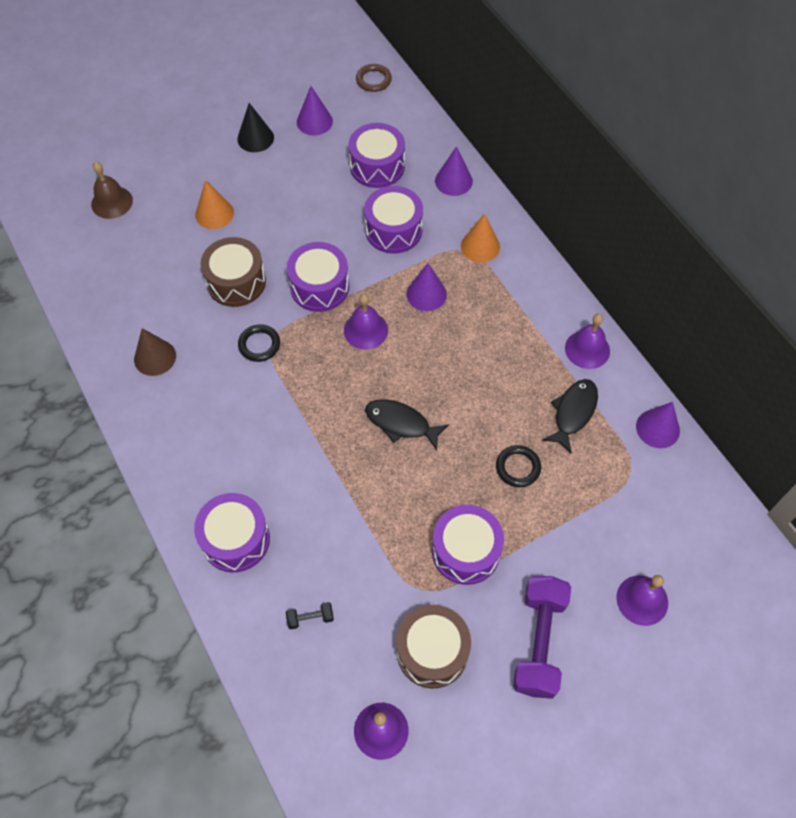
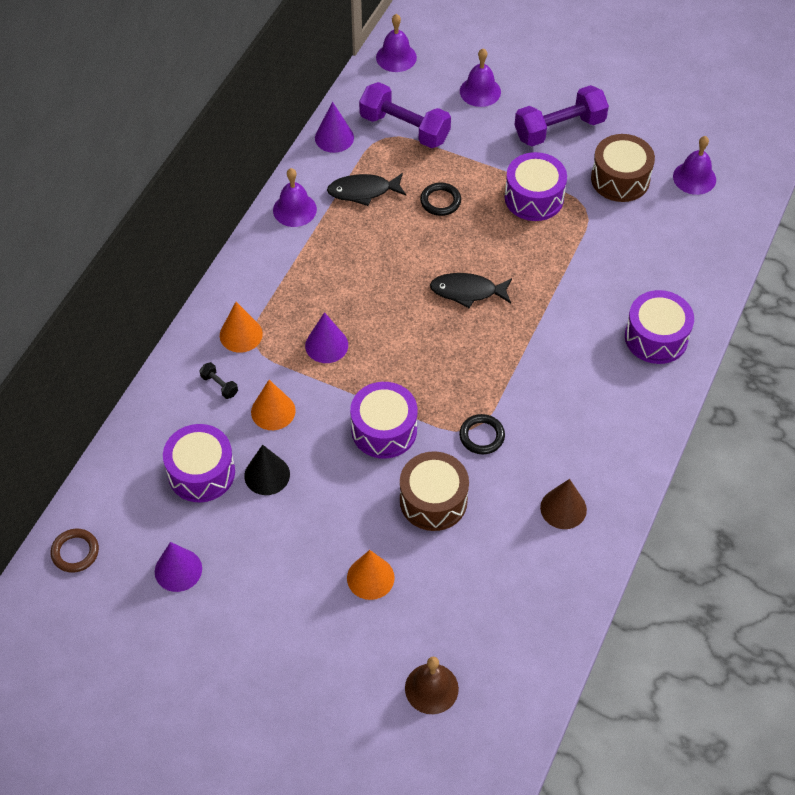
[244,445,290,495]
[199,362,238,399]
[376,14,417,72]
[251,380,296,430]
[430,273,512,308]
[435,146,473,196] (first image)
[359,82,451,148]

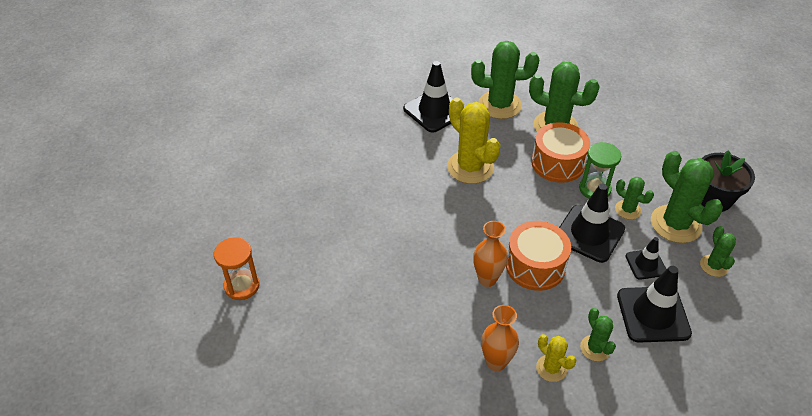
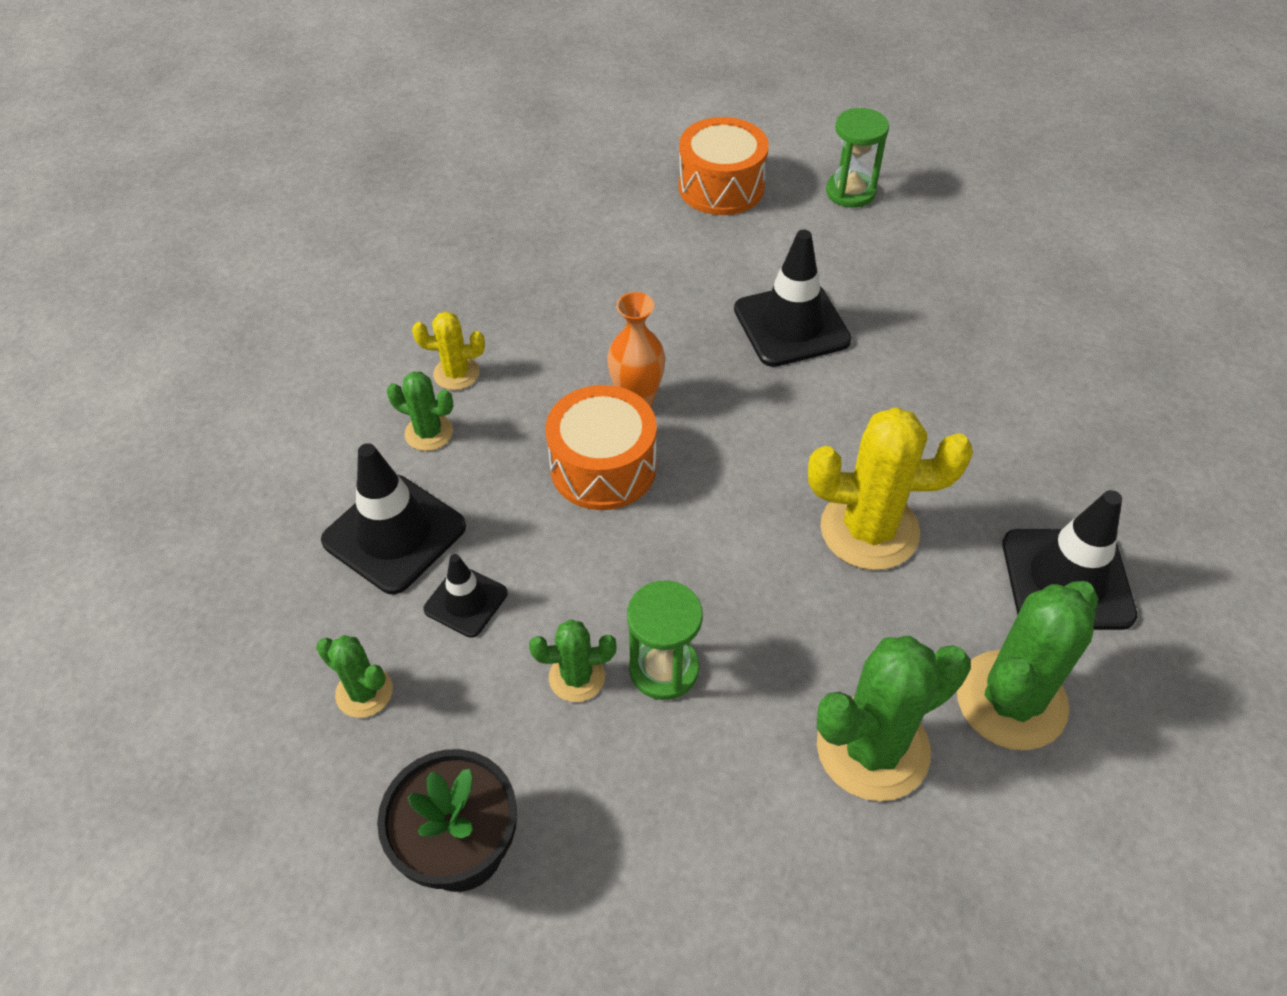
[826,108,889,208]
[481,305,519,371] (first image)
[678,117,769,215]
[734,230,852,367]
[651,151,723,243] (first image)

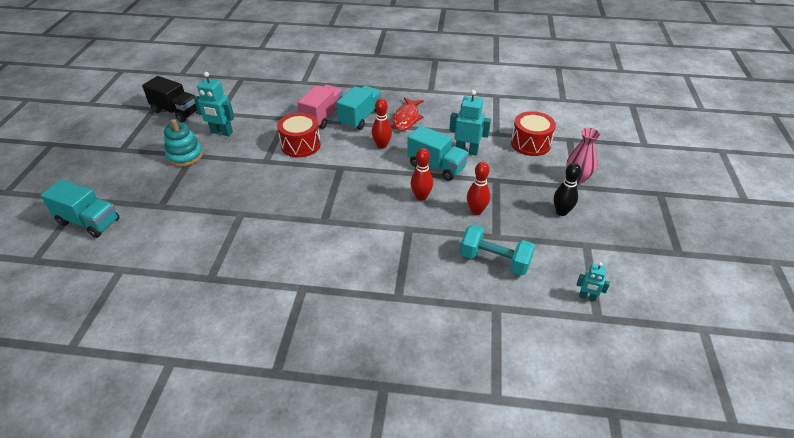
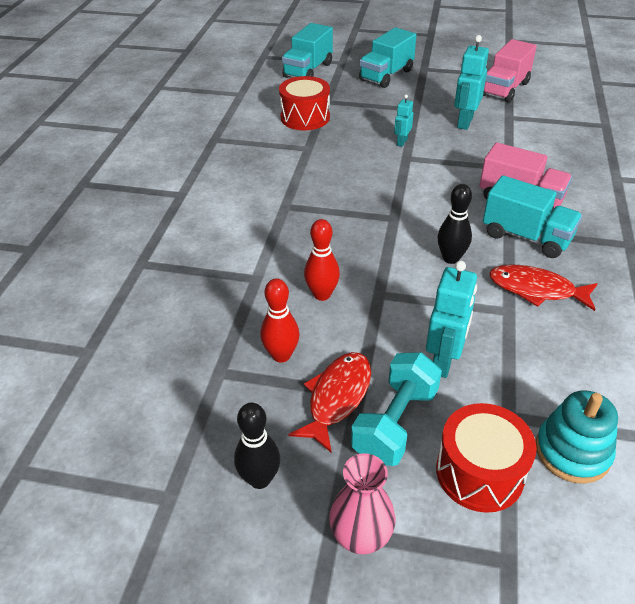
[483,39,537,103]
[536,390,618,484]
[279,76,330,130]
[438,184,472,264]
[359,28,416,88]
[351,352,442,466]
[394,94,413,147]
[288,352,371,453]

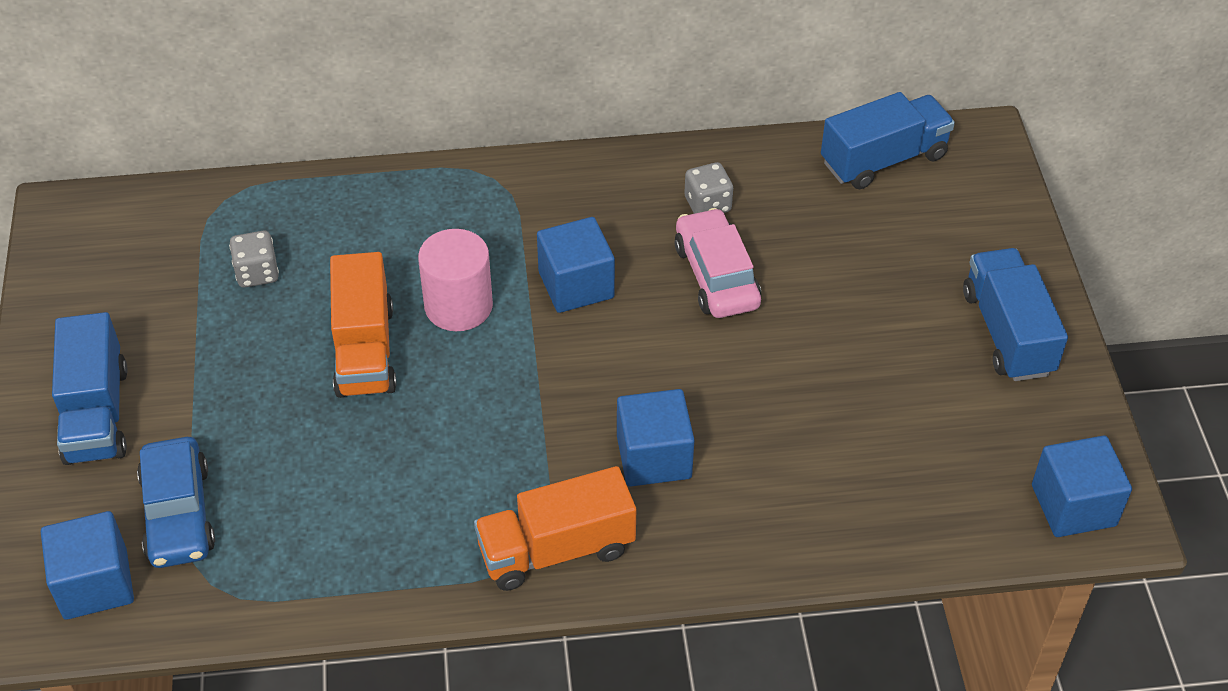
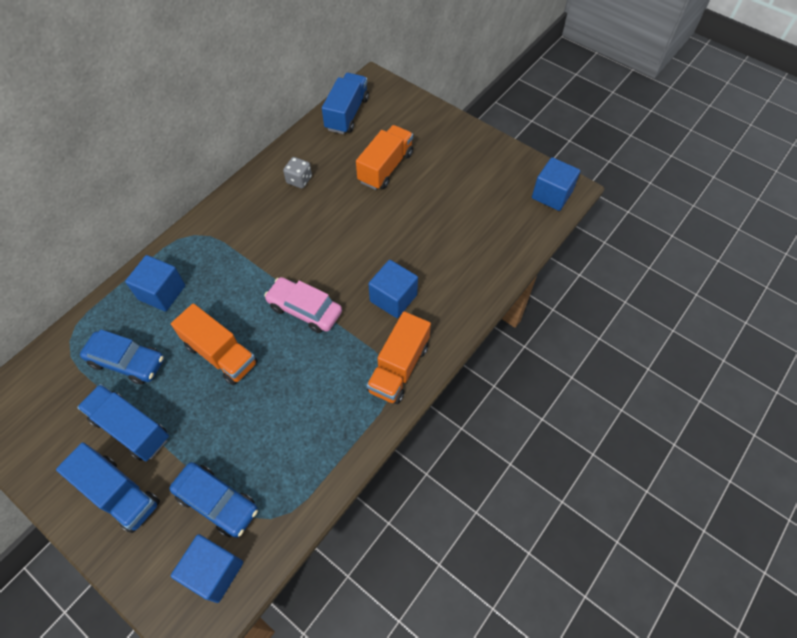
[80,329,164,385]
[418,229,493,331] (first image)
[125,255,185,312]
[264,277,342,333]
[77,384,169,461]
[356,125,413,190]

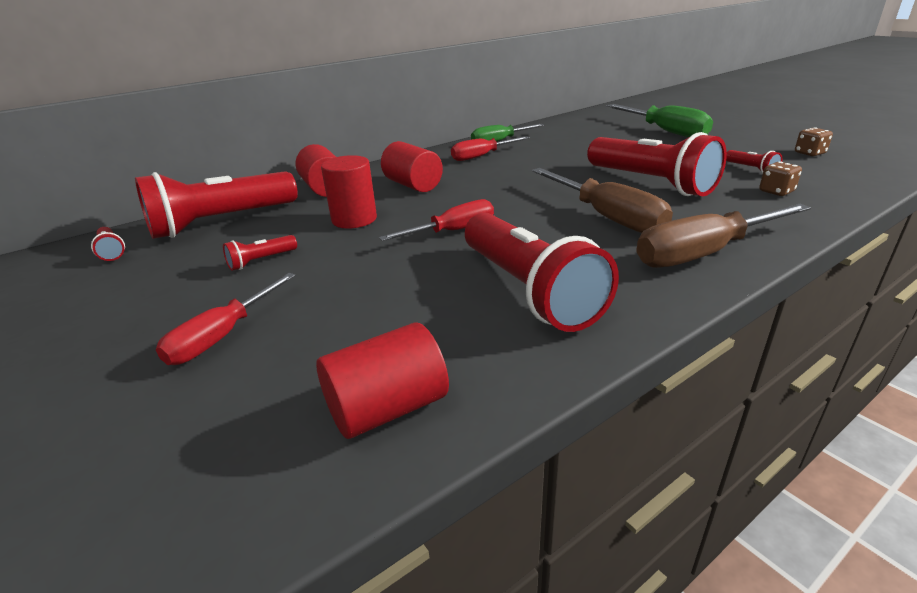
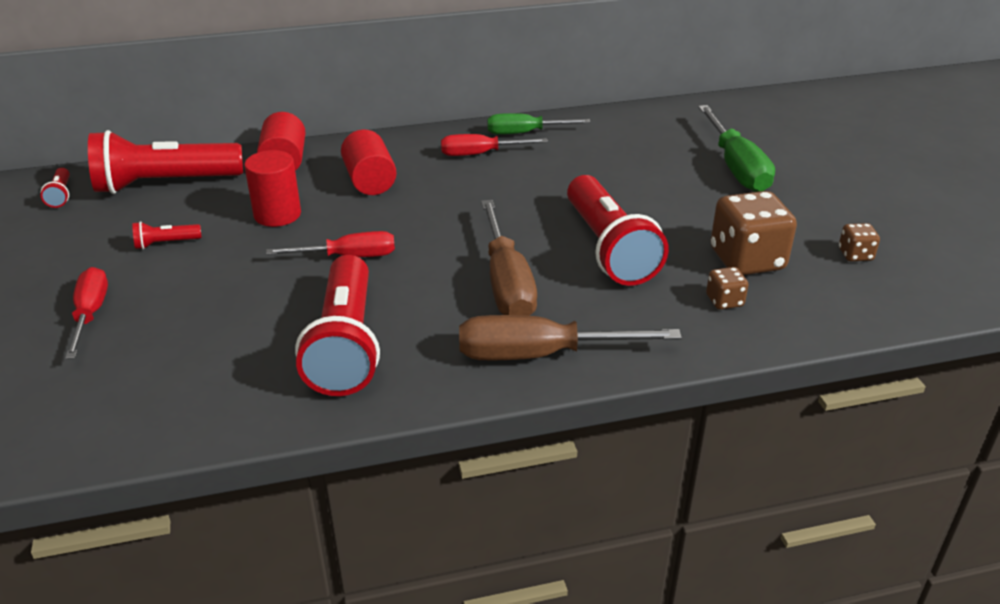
[65,267,108,359]
[316,322,449,439] (first image)
[711,191,797,275]

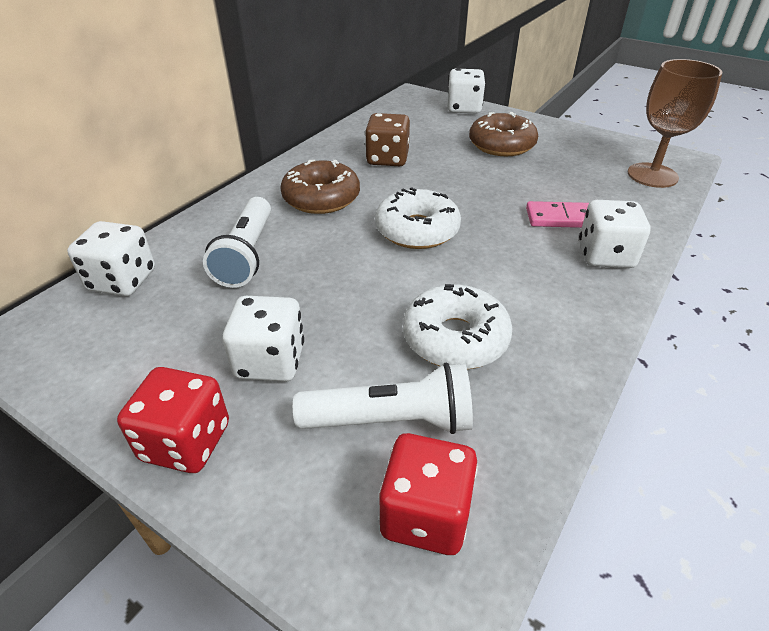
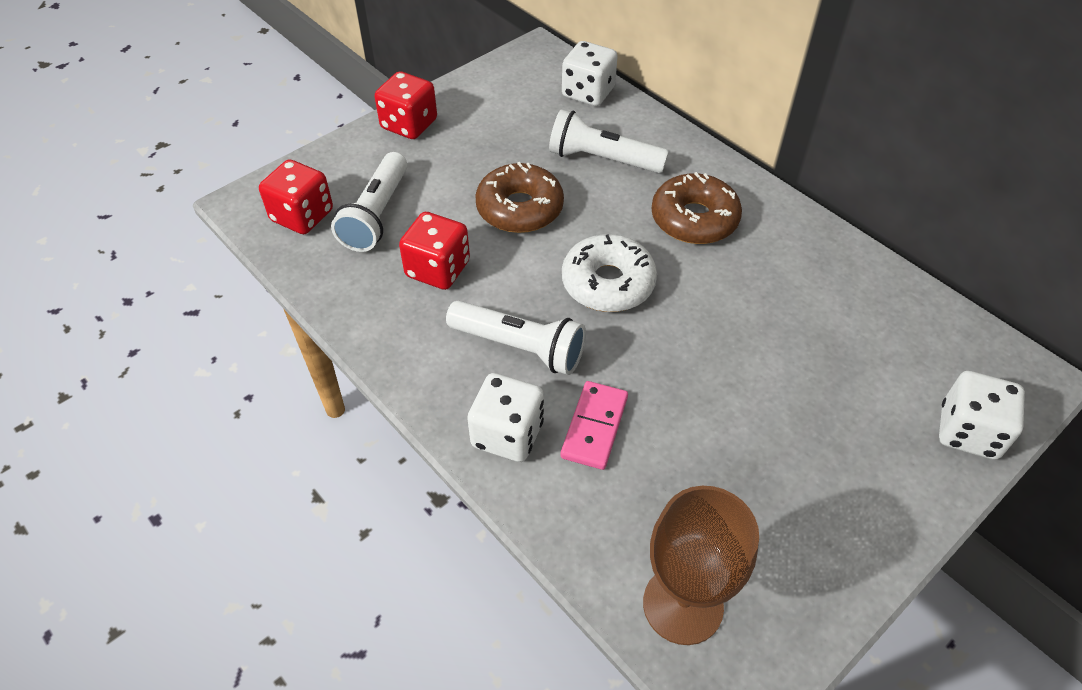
[223,296,304,382] (first image)
[365,113,410,166] (first image)
[399,212,470,290]
[475,162,564,233]
[446,301,586,375]

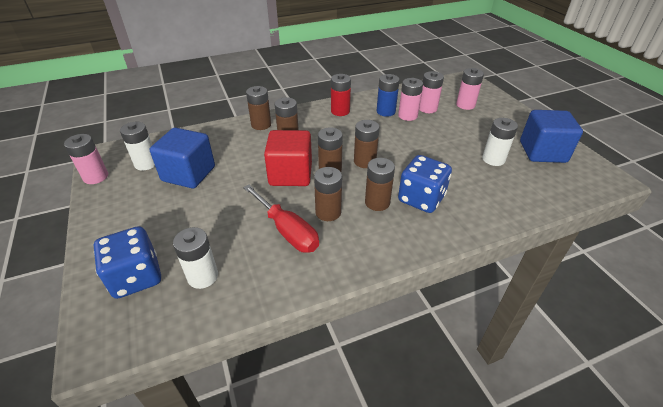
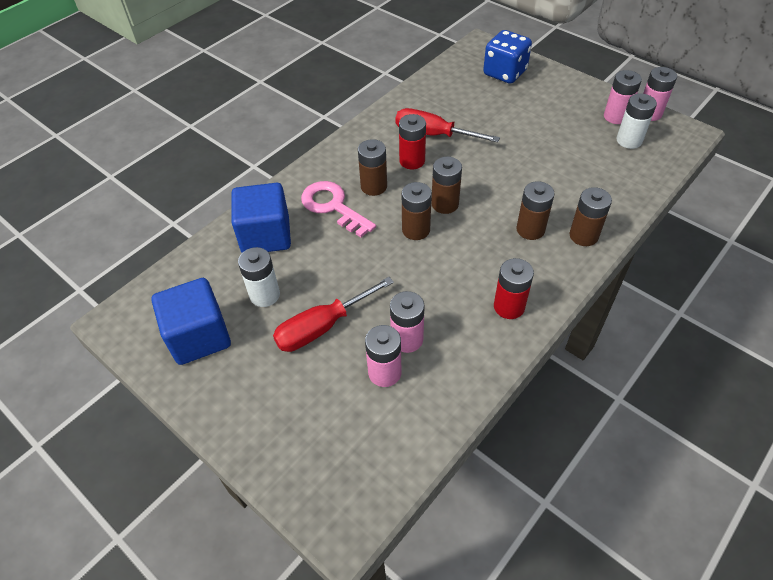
[231,183,291,253]
[173,227,218,289] (first image)
[264,130,312,186] (first image)
[399,114,426,169]
[377,74,400,117] (first image)
[301,181,376,237]
[604,70,642,124]
[273,277,394,352]

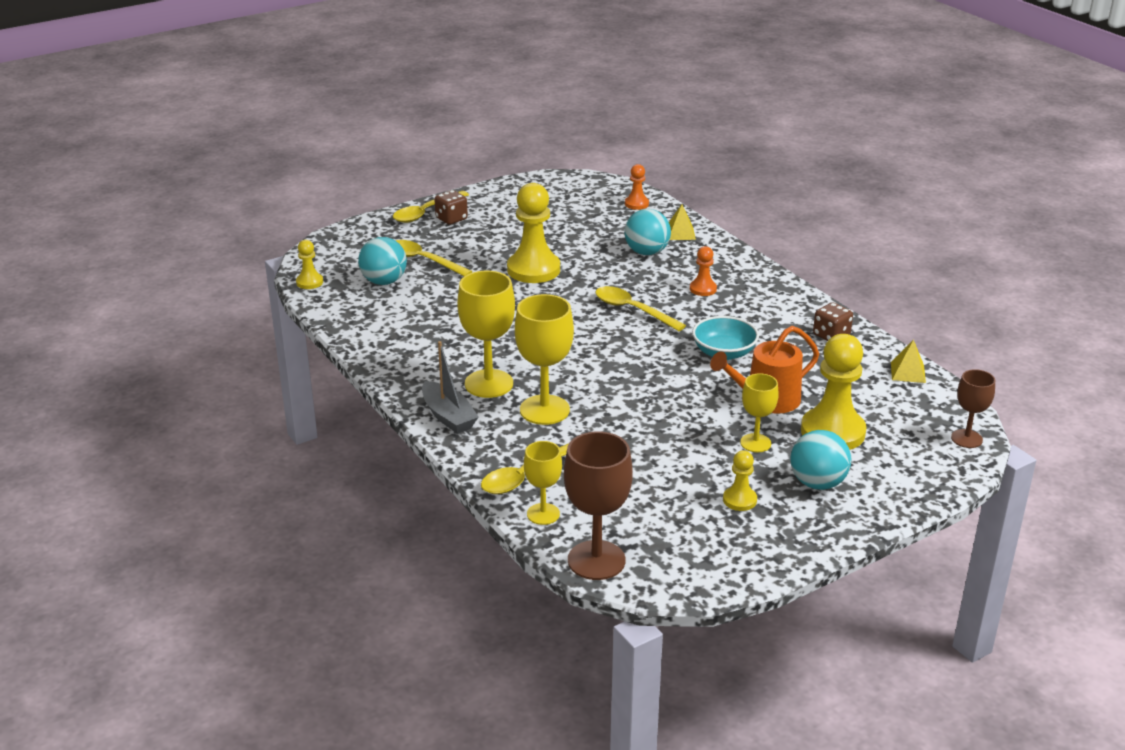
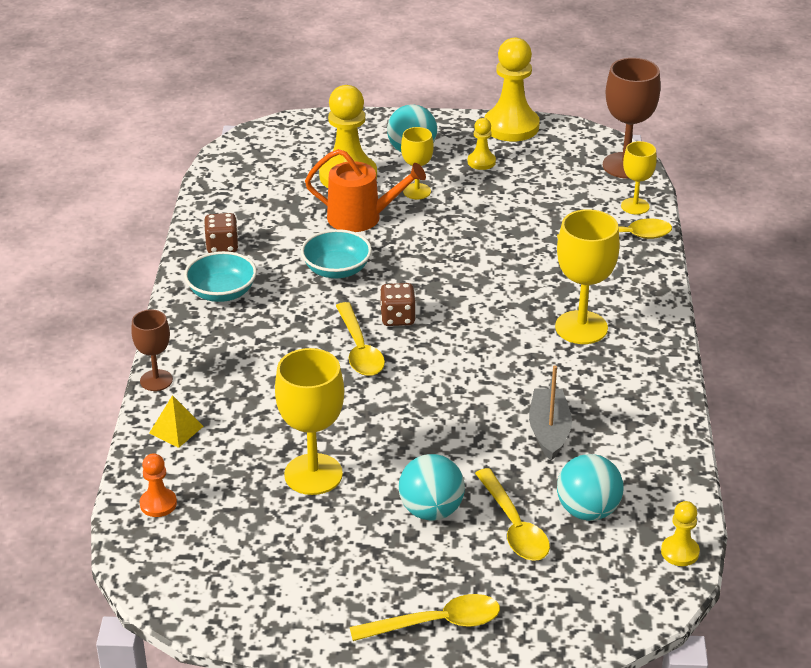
[529,366,572,461]
[380,283,416,326]
[484,37,540,142]
[275,348,344,495]
[399,454,465,520]
[690,246,717,296] (first image)
[891,340,926,383] (first image)
[131,309,173,391]
[184,251,257,302]

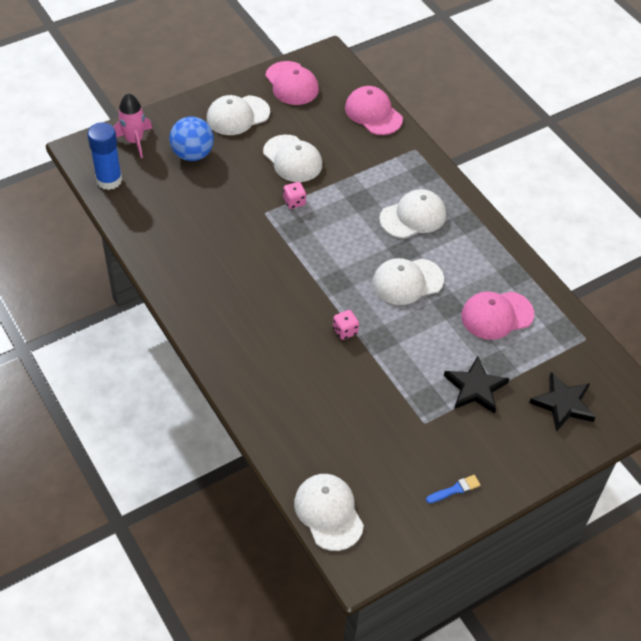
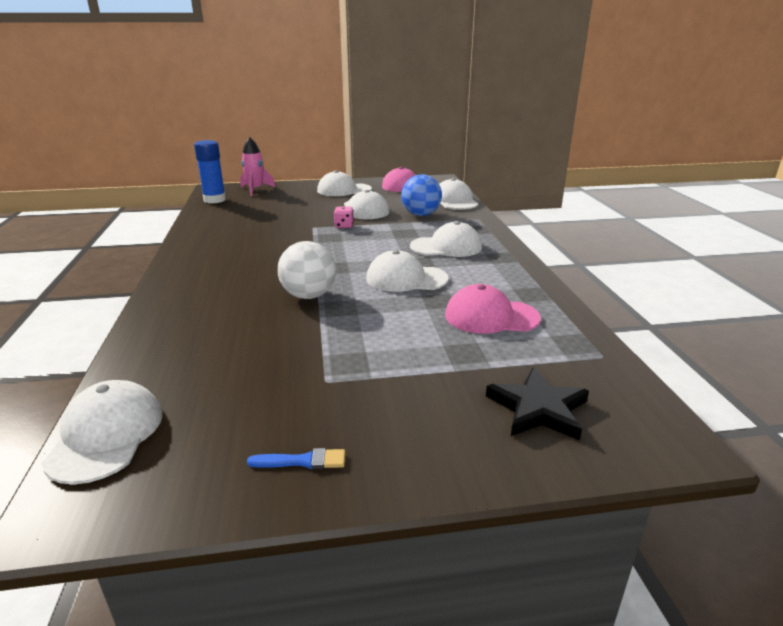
[401,174,442,216]
[278,241,336,299]
[439,178,479,210]
[444,356,510,414] (first image)

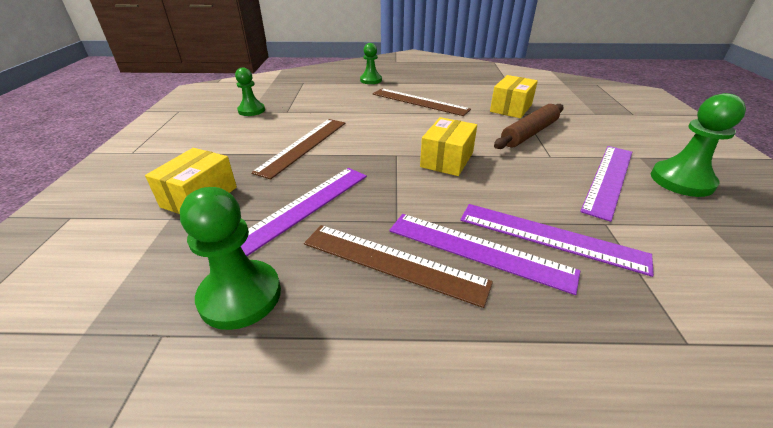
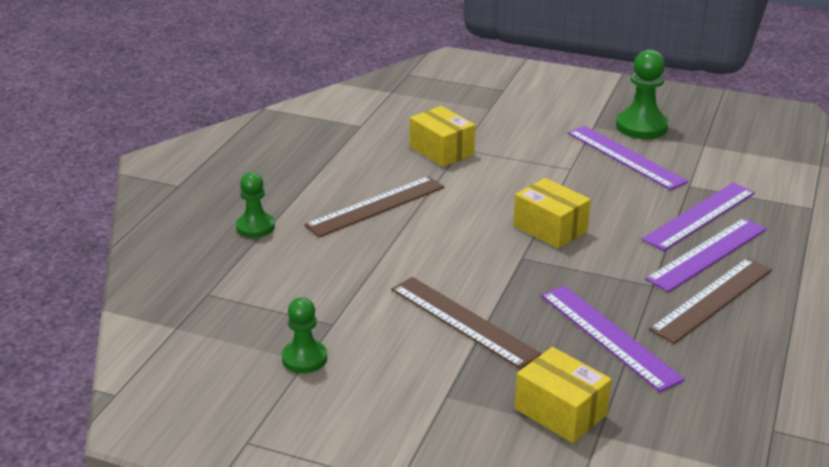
[180,187,281,330] (first image)
[494,104,564,149] (first image)

